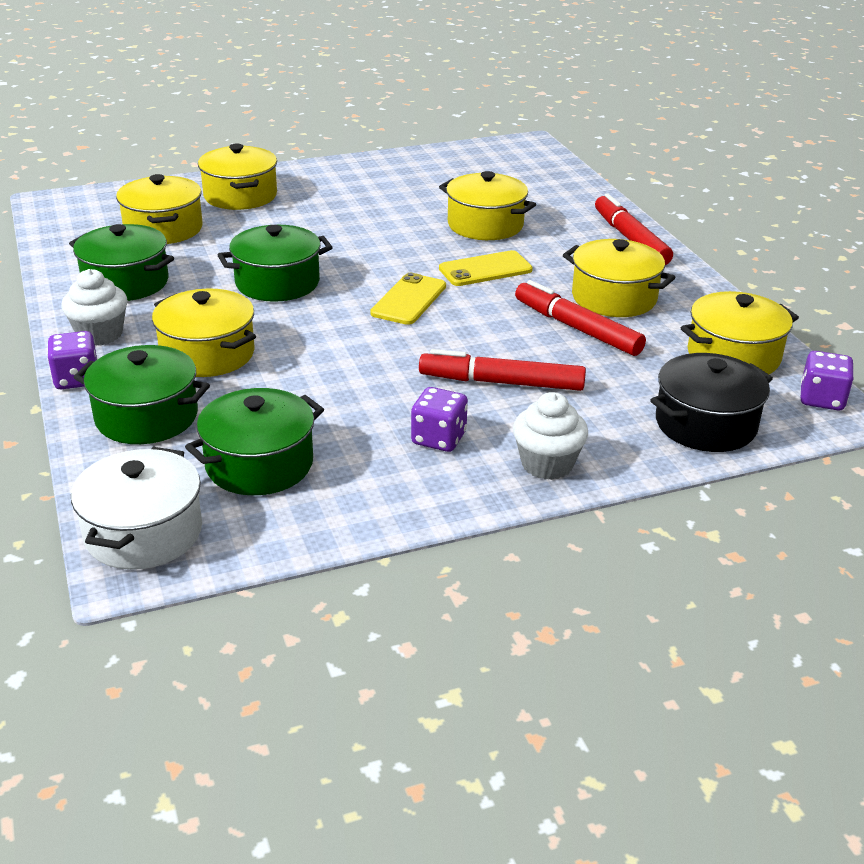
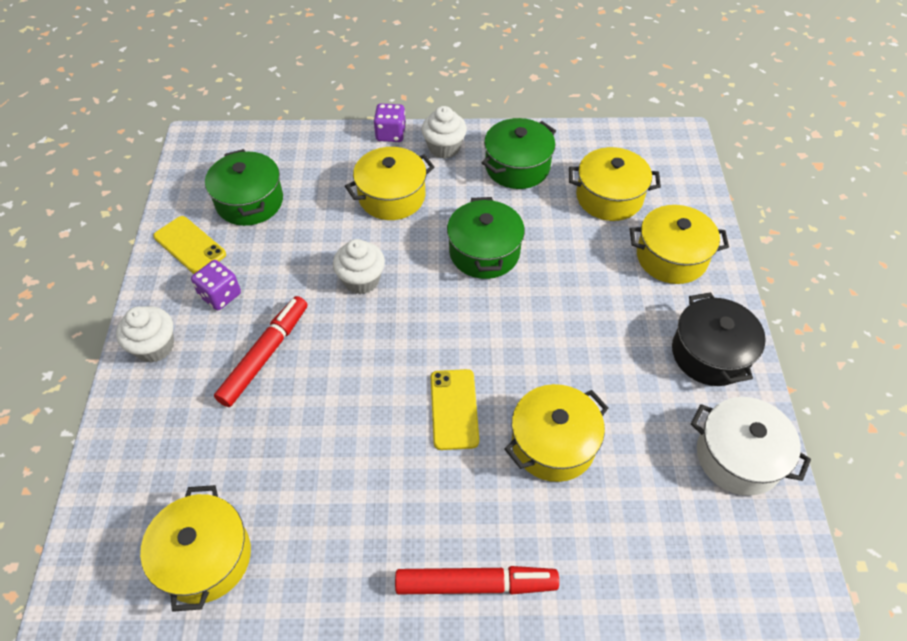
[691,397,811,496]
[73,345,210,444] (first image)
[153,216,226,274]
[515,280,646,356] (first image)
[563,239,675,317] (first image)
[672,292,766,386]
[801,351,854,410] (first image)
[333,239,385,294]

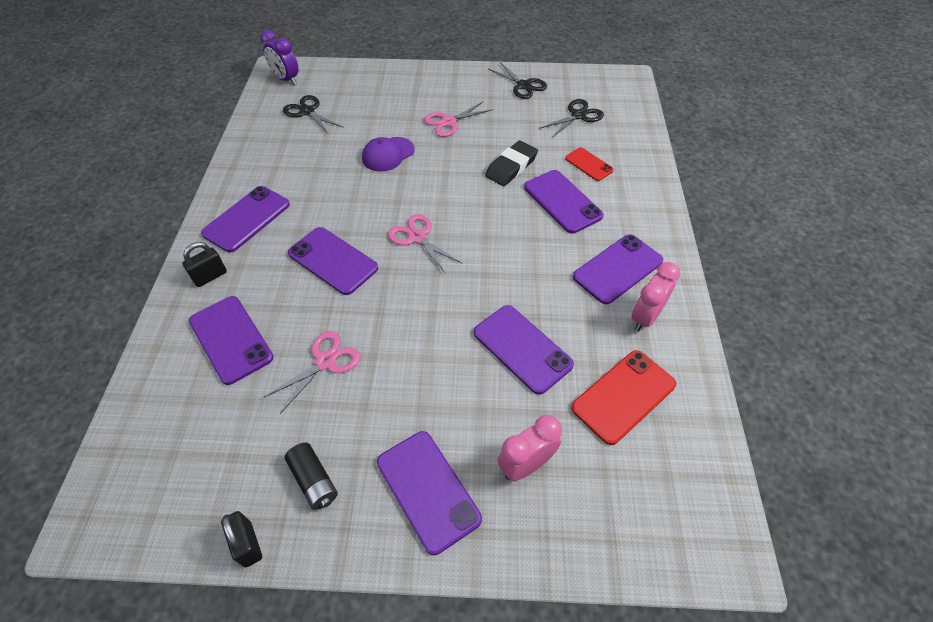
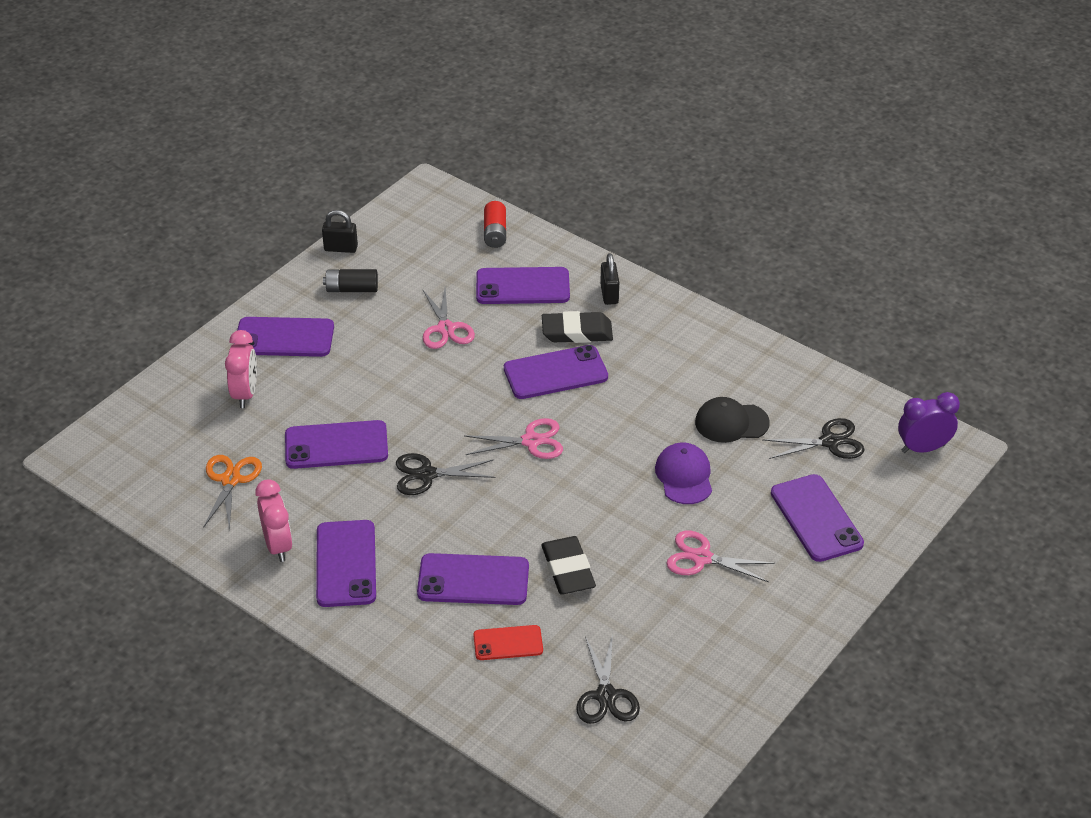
[771,474,864,562]
[666,531,775,582]
[396,453,496,495]
[203,455,262,530]
[484,201,506,248]
[542,311,613,343]
[695,397,770,443]

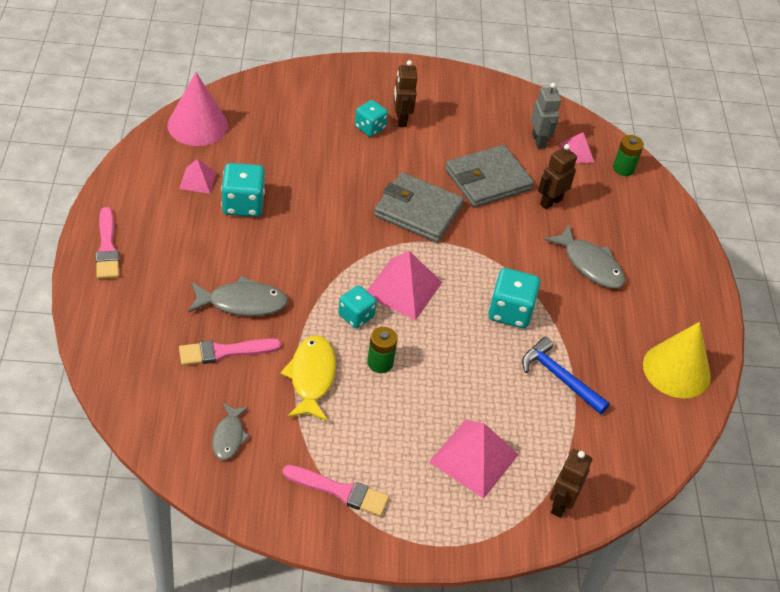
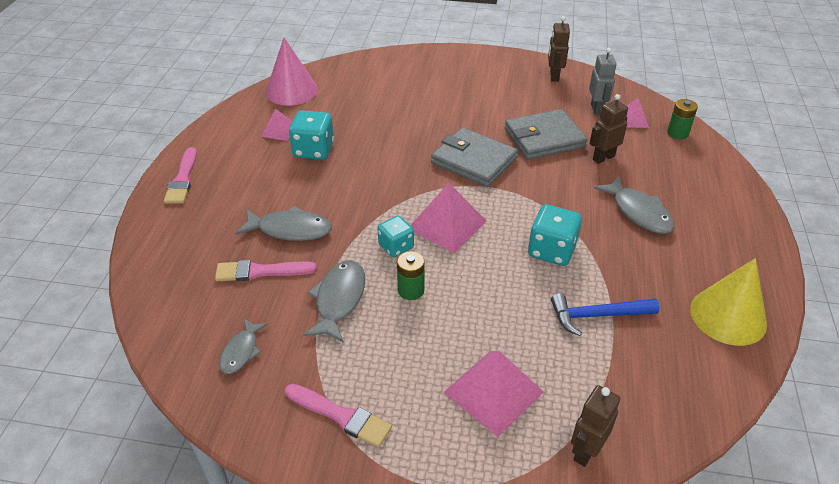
[303,260,365,343]
[355,100,388,137] (first image)
[548,16,570,82]
[551,293,659,336]

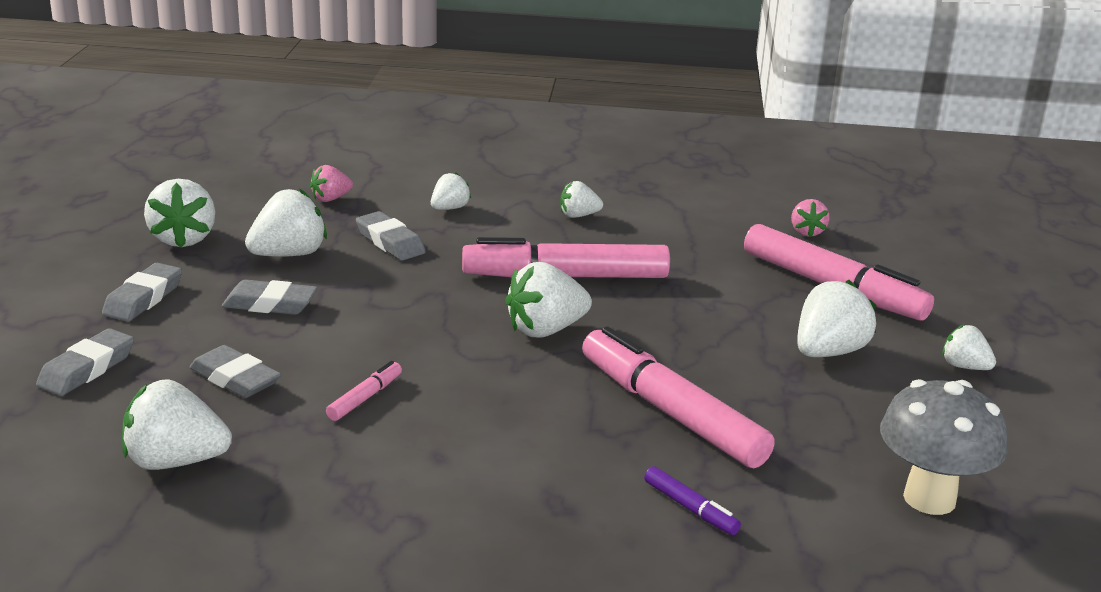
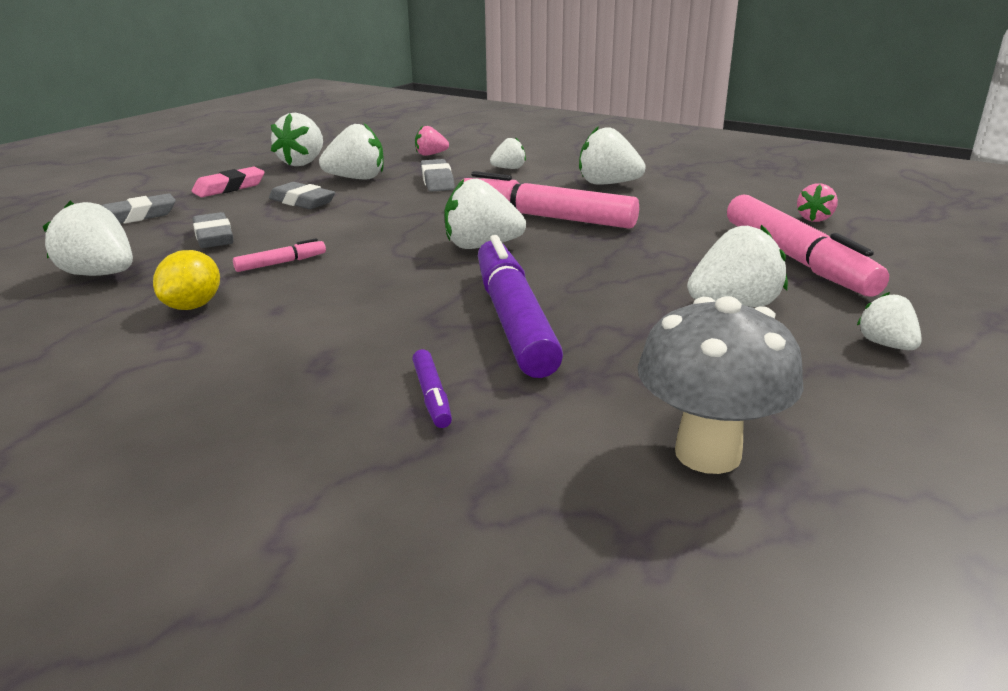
[192,167,265,197]
[579,126,646,185]
[478,235,563,378]
[153,250,220,310]

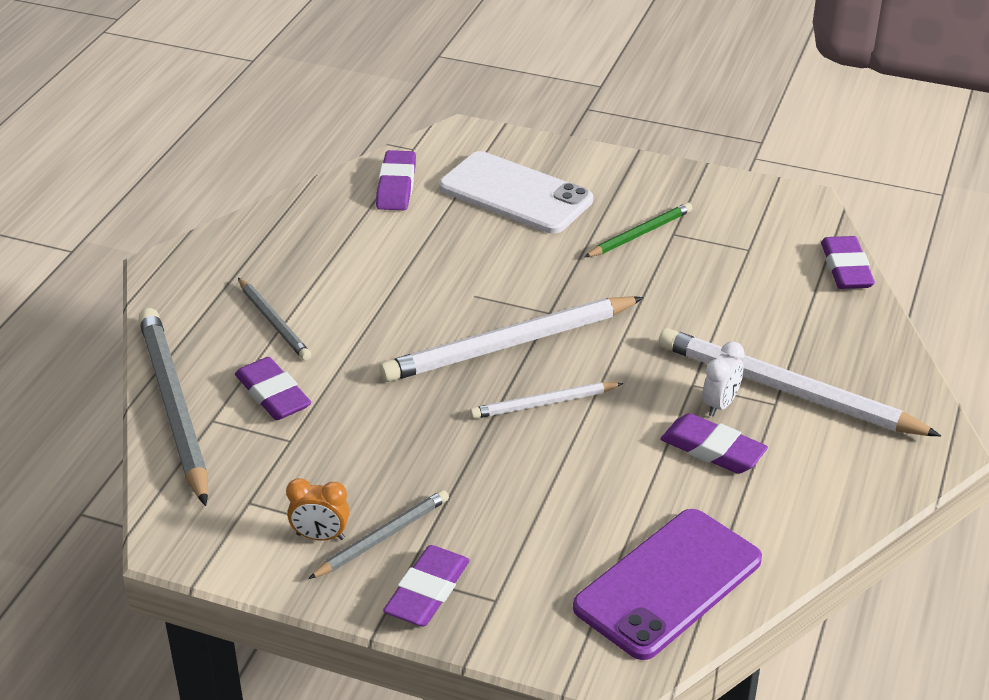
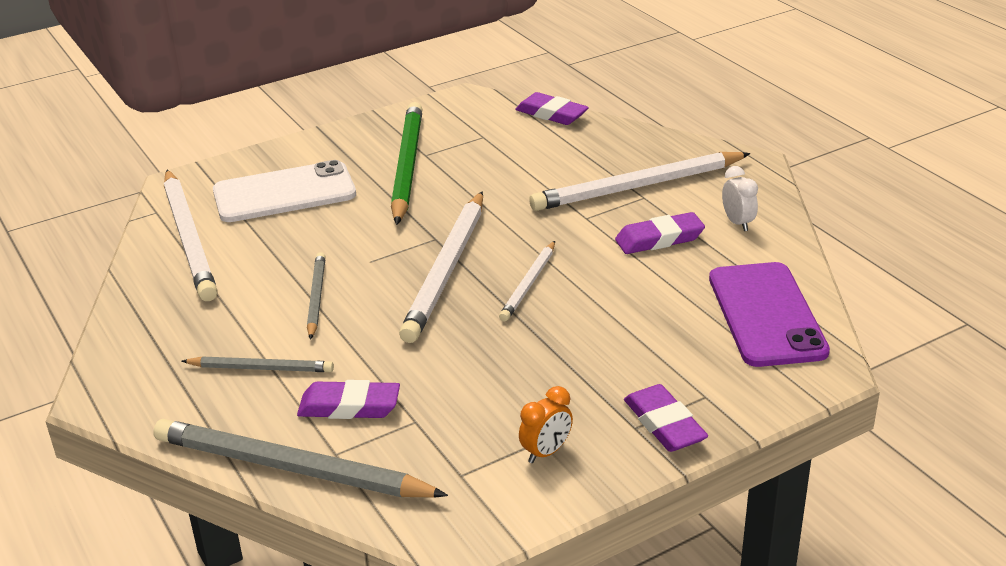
[307,252,326,340]
[164,170,218,301]
[391,102,422,225]
[722,166,758,231]

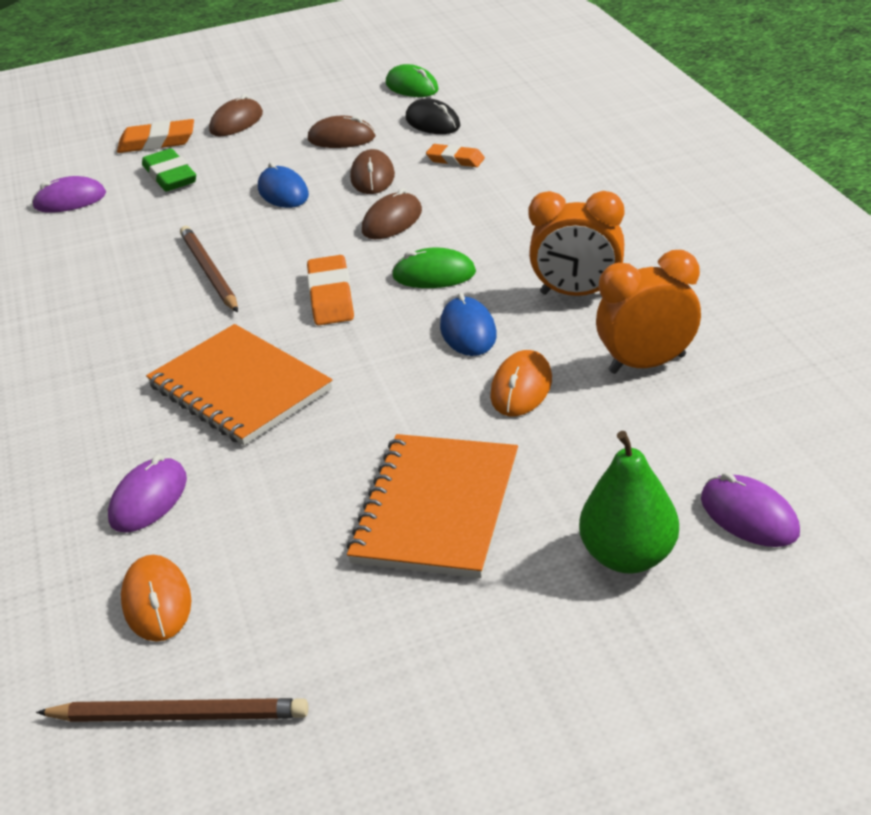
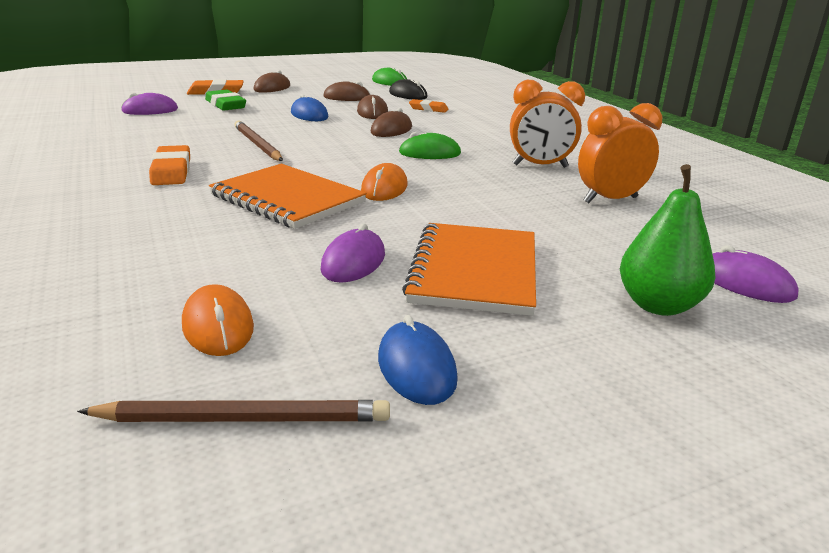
[321,223,385,283]
[149,145,190,185]
[378,315,458,405]
[361,163,408,201]

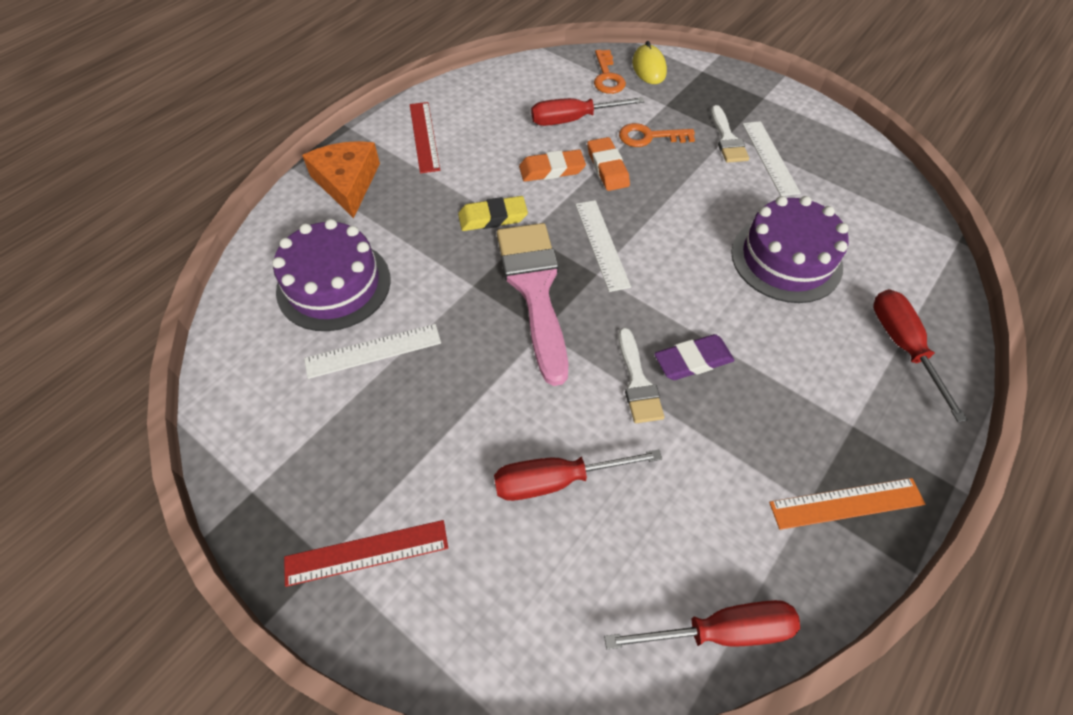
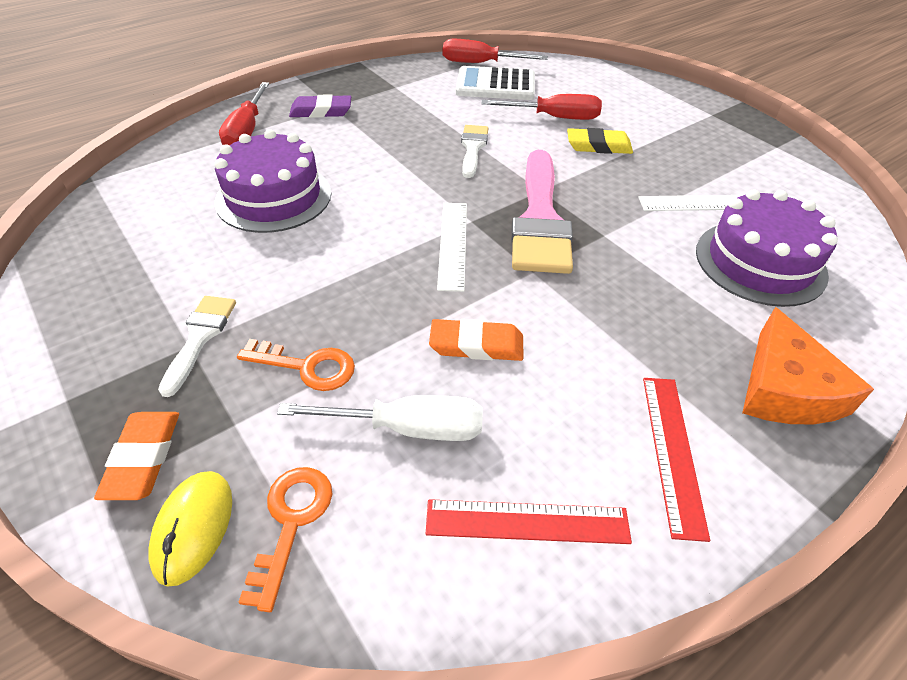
[426,499,632,544]
[567,128,633,154]
[277,395,483,441]
[94,412,179,500]
[289,94,351,118]
[742,121,801,196] (first image)
[769,478,925,530] (first image)
[456,66,535,100]

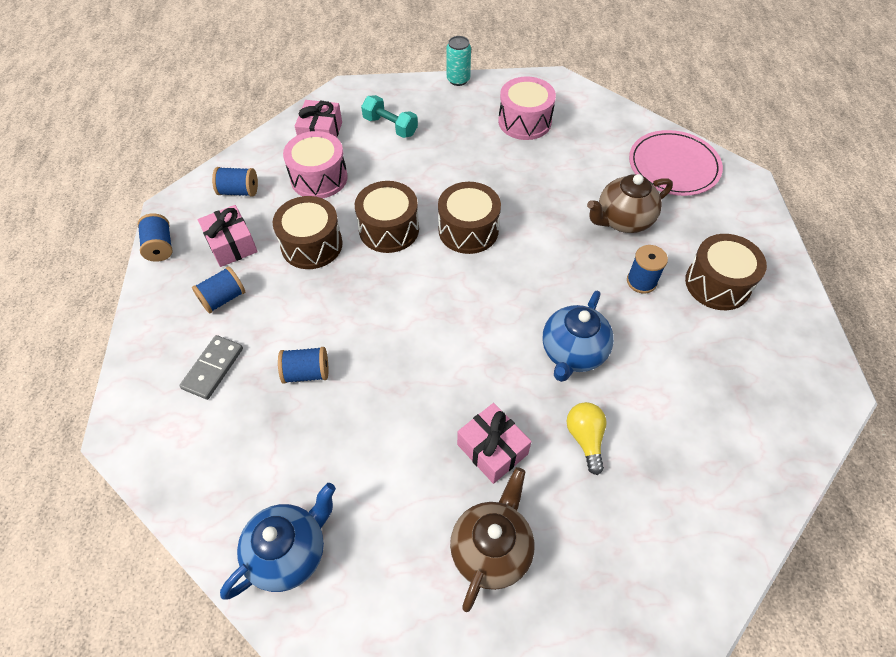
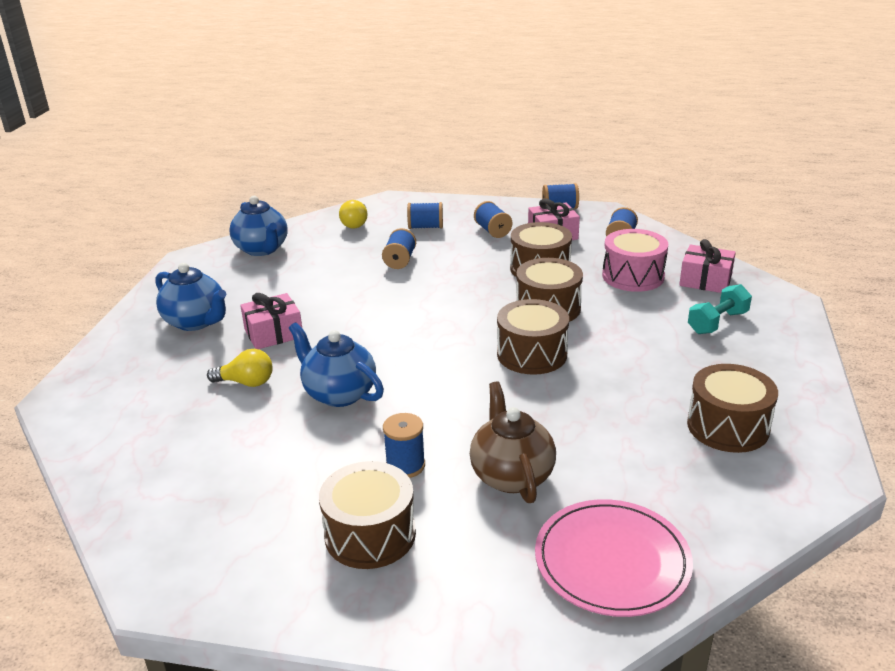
[407,202,443,229]
[446,36,471,86] (first image)
[155,263,226,331]
[687,364,778,453]
[339,200,367,229]

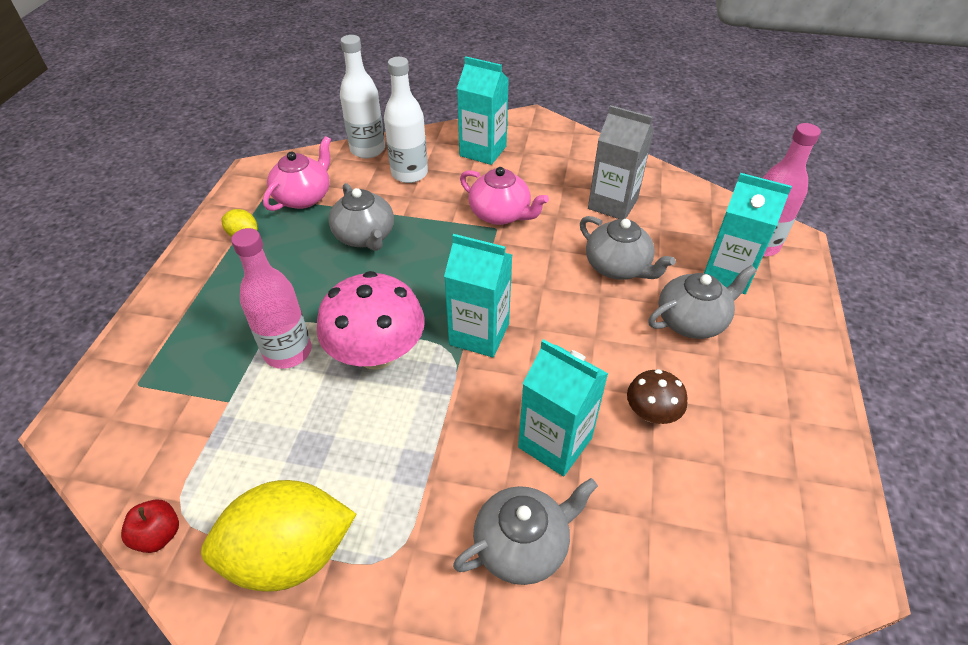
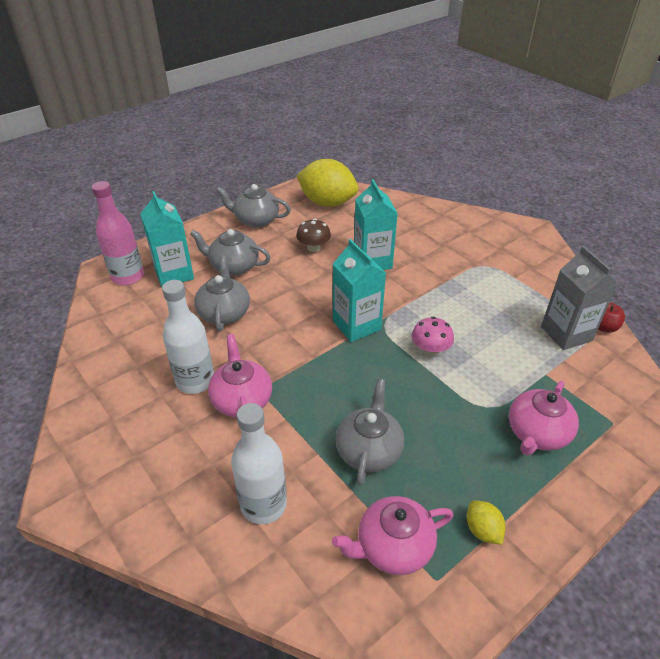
[296,159,358,207]
[231,228,312,369] (first image)
[412,317,454,356]
[162,280,214,394]
[216,184,291,228]
[457,56,509,165] (first image)
[541,246,618,350]
[509,381,579,455]

